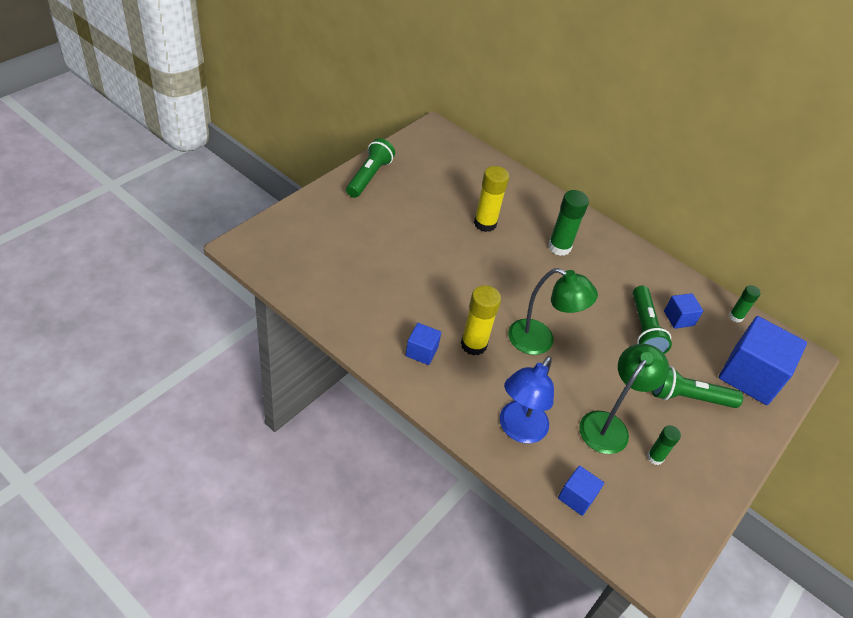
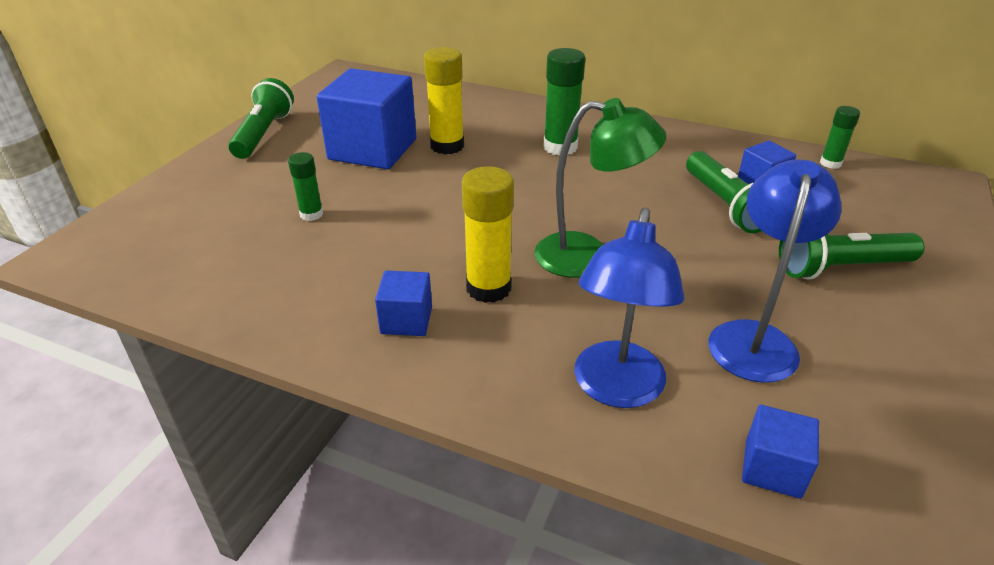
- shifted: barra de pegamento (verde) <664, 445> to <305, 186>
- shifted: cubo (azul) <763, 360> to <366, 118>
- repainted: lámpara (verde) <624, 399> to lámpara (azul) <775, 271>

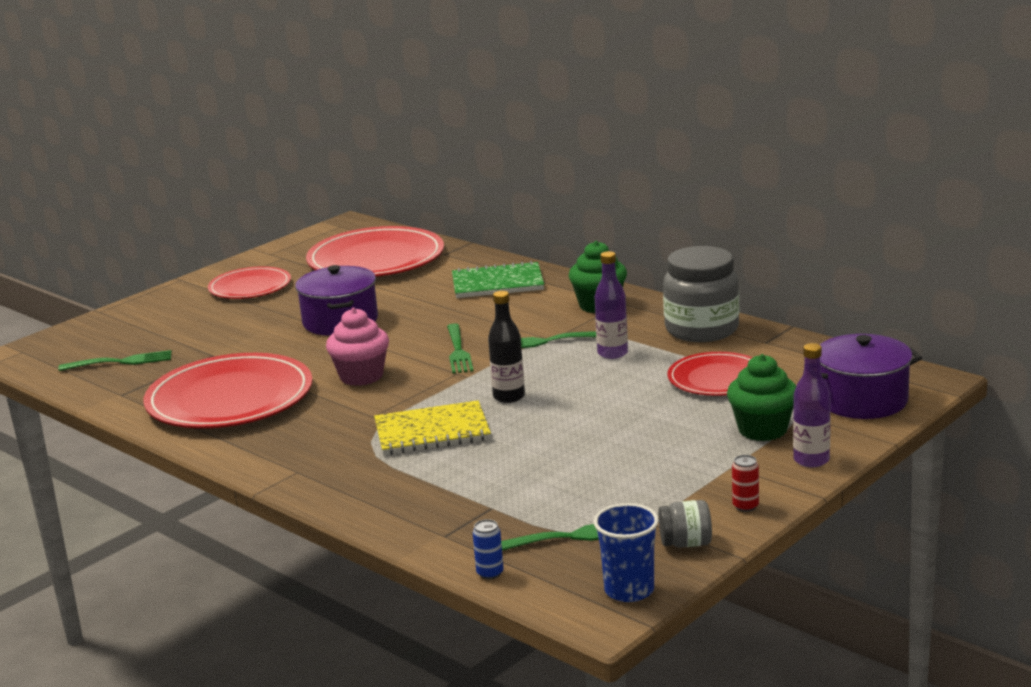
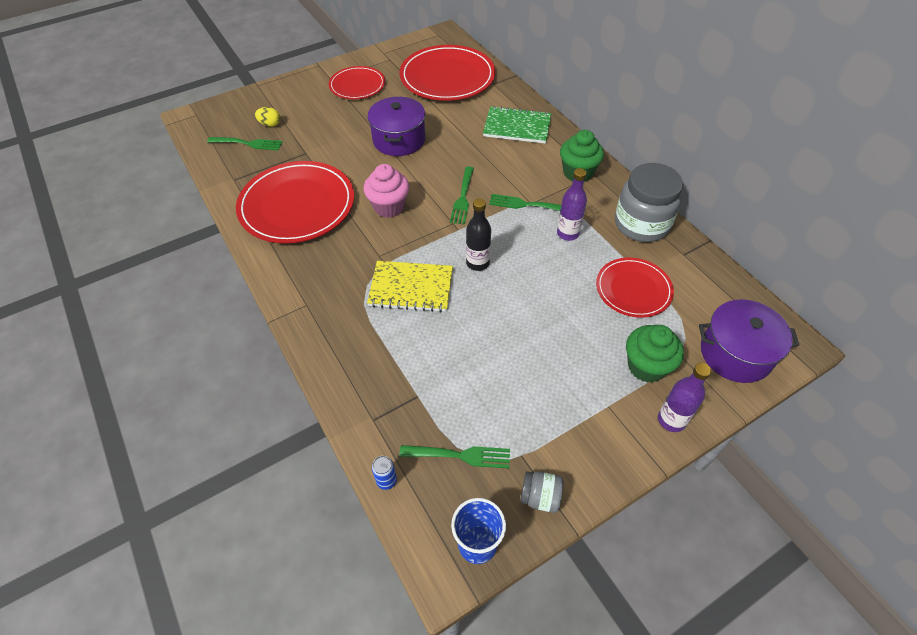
- new: huevo (amarillo) <267, 117>
- gone: lata (rojo) <745, 483>

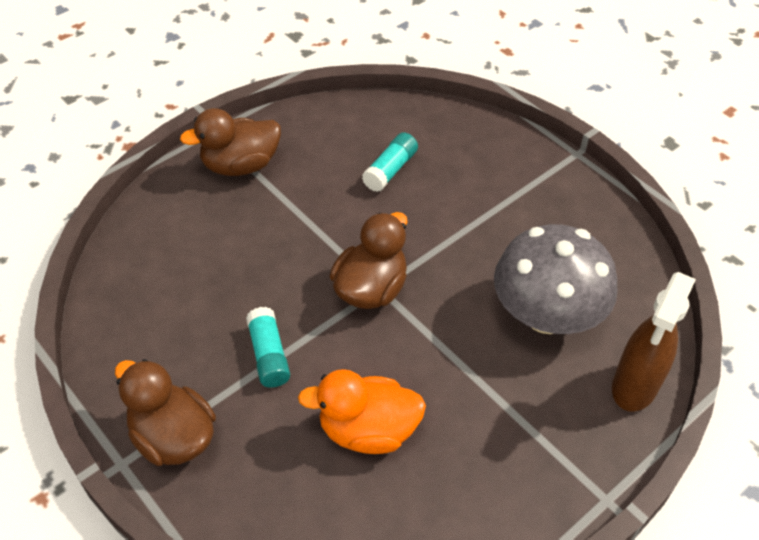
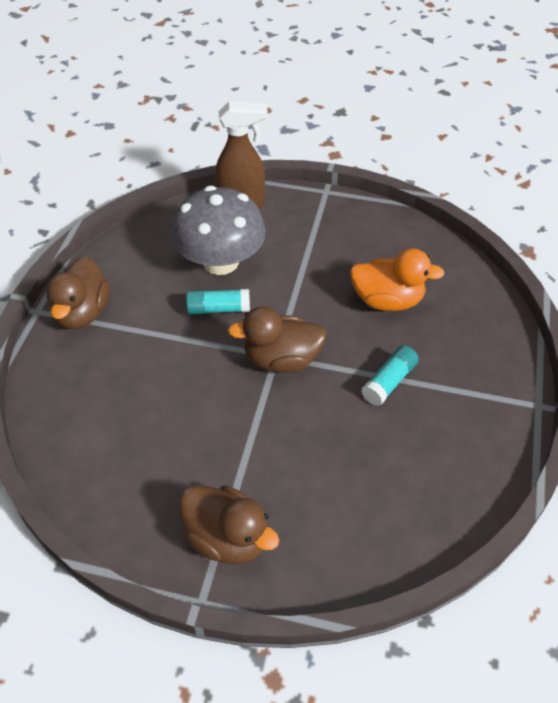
- shifted: pato (marrón) <165, 412> to <78, 292>
- shifted: barra de pegamento (turquesa) <390, 162> to <218, 302>
- rotated: pato (naranja) <362, 411> = <397, 280> 45 degrees counterclockwise

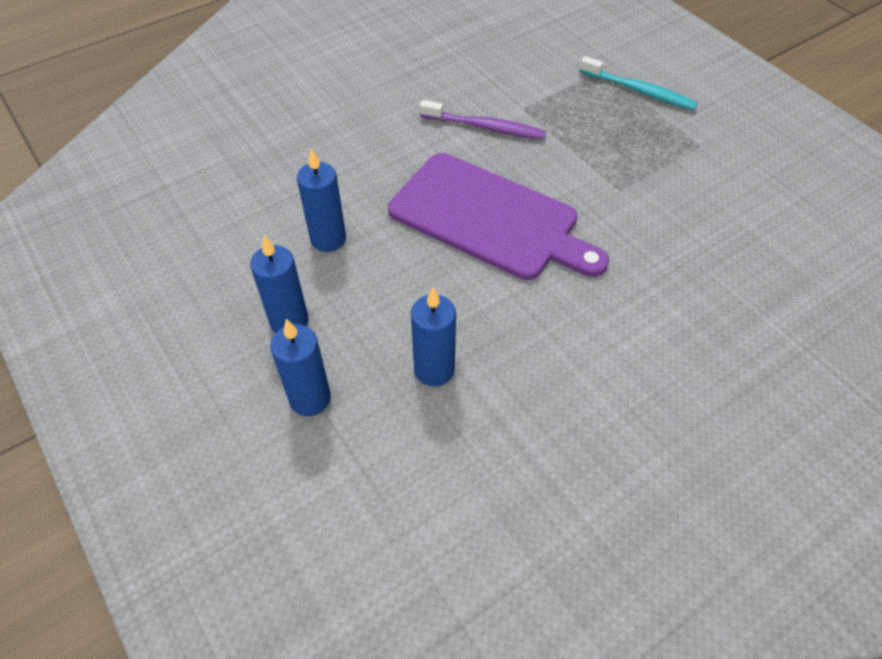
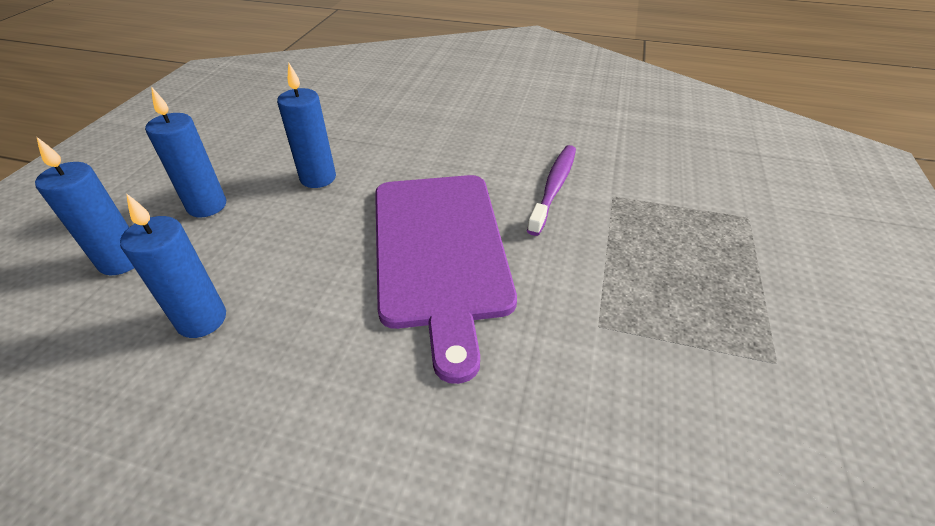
- rotated: cepillo de dientes (morado) <483, 120> = <551, 190> 135 degrees counterclockwise
- gone: cepillo de dientes (turquesa) <639, 83>

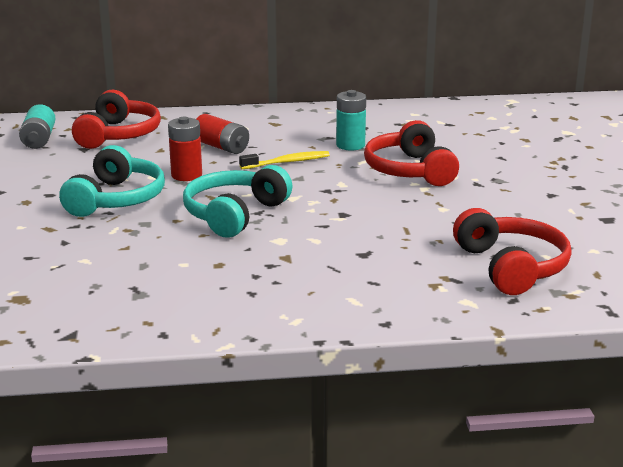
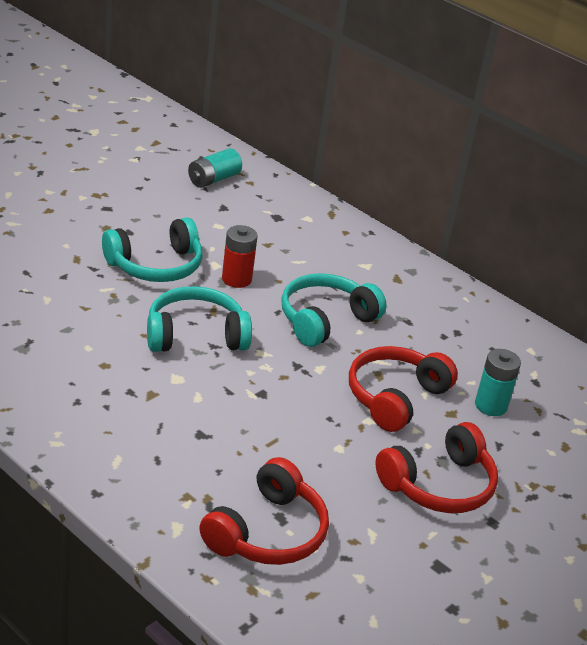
- swapped: cepillo de dientes (amarillo) <284, 160> to auriculares (turquesa) <334, 310>
- shifted: auriculares (rojo) <116, 119> to <436, 467>
- shifted: pila (turquesa) <351, 120> to <498, 382>
- gone: pila (rojo) <222, 134>

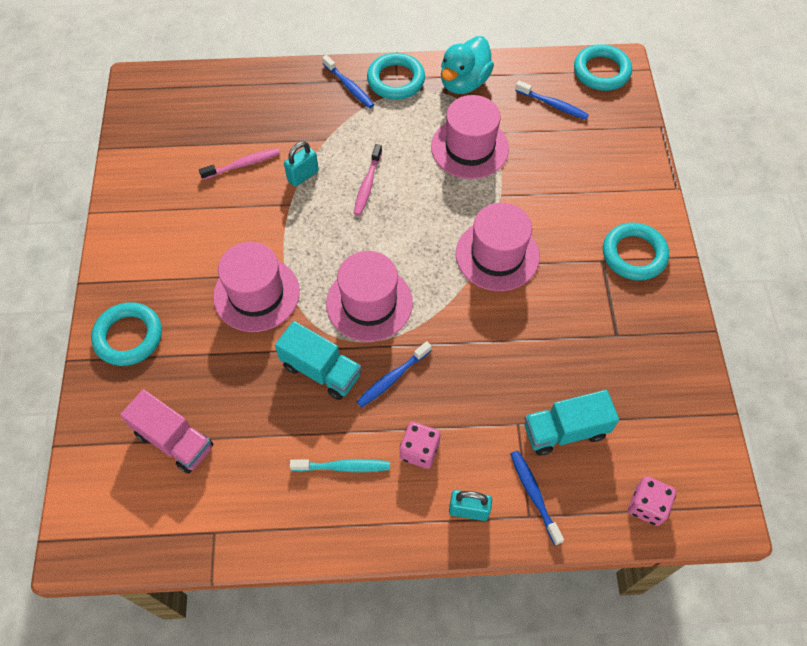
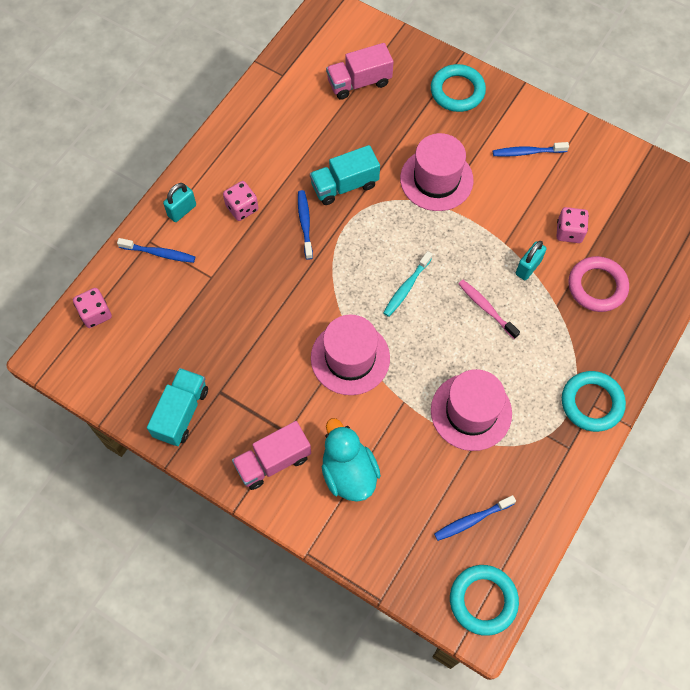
- shifted: camión (turquesa) <571, 423> to <177, 407>
- swapped: anillo (turquesa) <636, 252> to camión (rosa) <271, 455>
- shifted: pato (turquesa) <467, 65> to <351, 460>
- shifted: cepillo de dientes (turquesa) <340, 465> to <408, 284>
- shifted: cepillo de dientes (azul) <348, 81> to <531, 149>
- rotated: candado (turquesa) <301, 164> = <531, 260> 45 degrees clockwise
- swapped: cepillo de dientes (rosa) <239, 164> to dado (rosa) <573, 225>
- new: anillo (rosa) <598, 284>
- gone: sombrero (rosa) <369, 296>

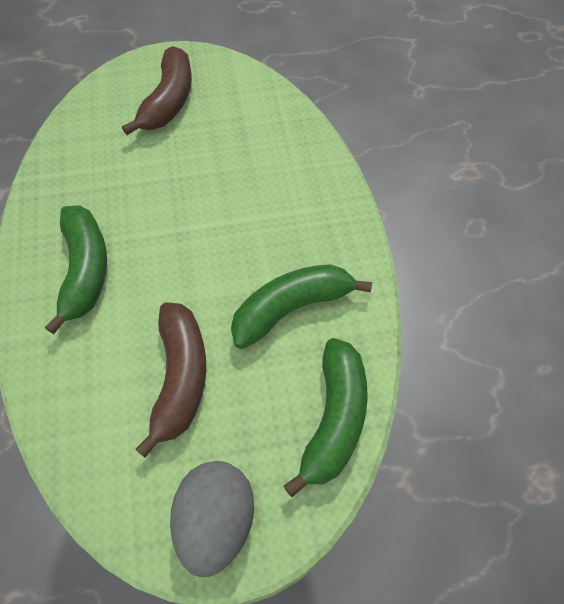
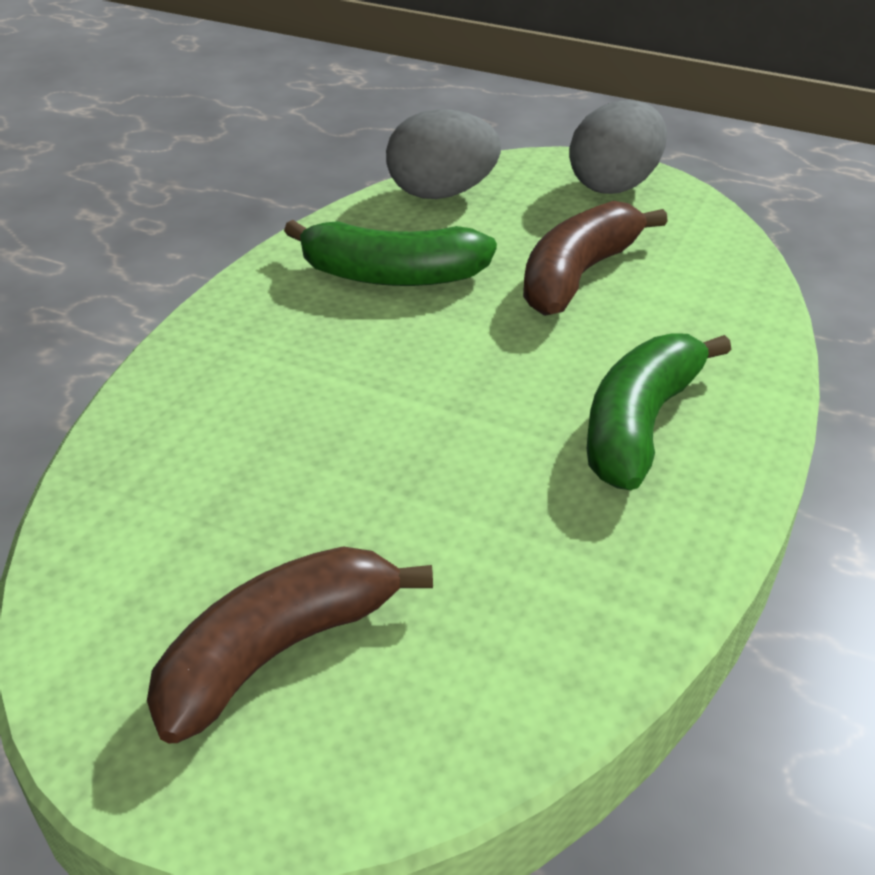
- swapped: plátano (verde) <326, 417> to huevo (gris) <443, 154>

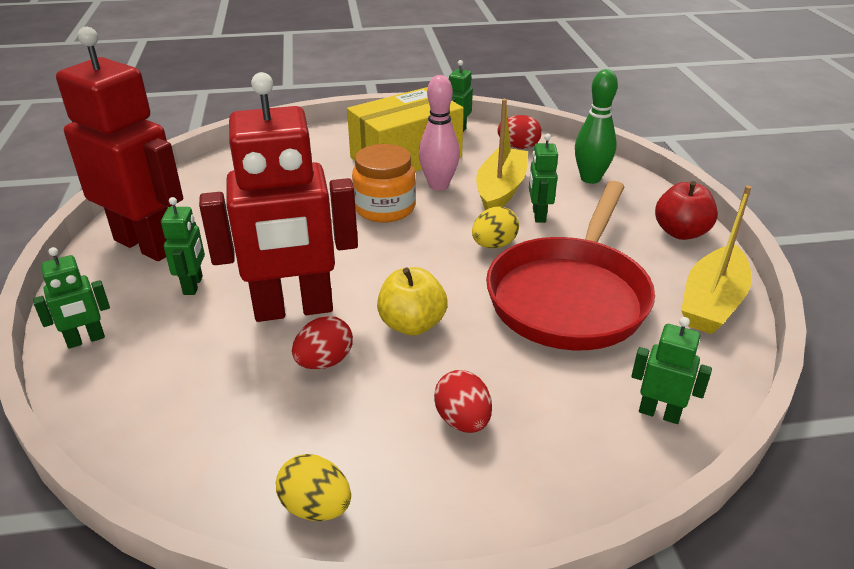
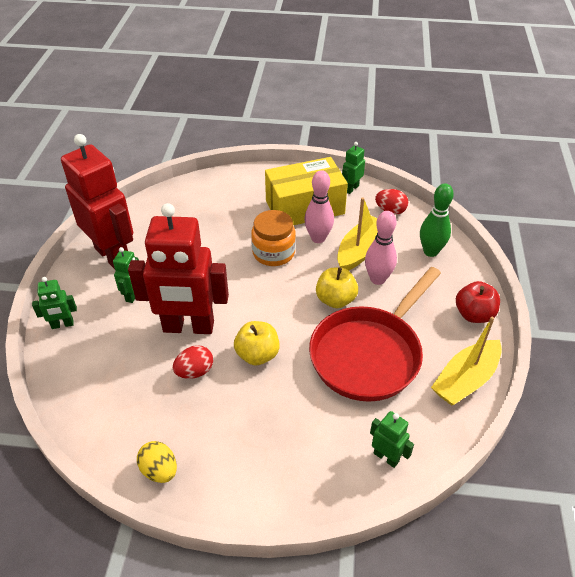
- swapped: huevo (amarillo) <495, 227> to manzana (amarillo) <337, 287>
- swapped: robot (verde) <543, 178> to bolo (rosa) <381, 248>
- gone: huevo (rojo) <463, 401>

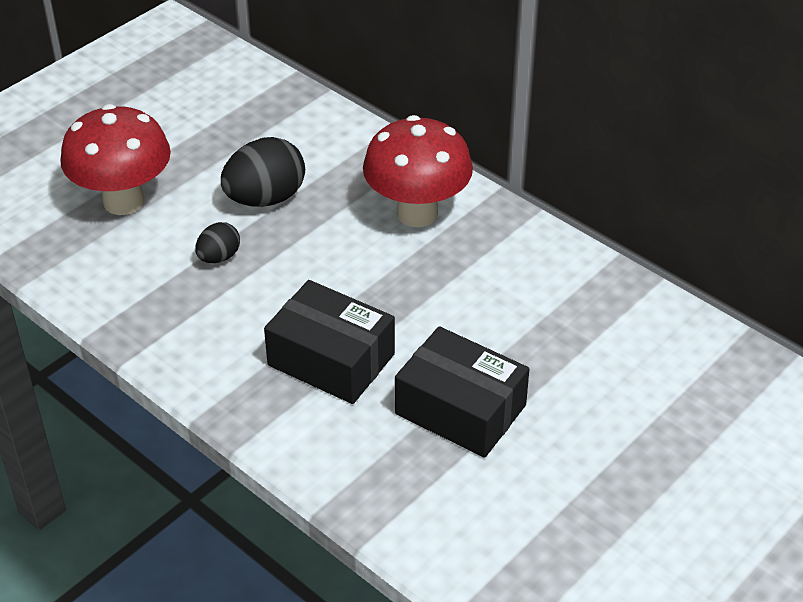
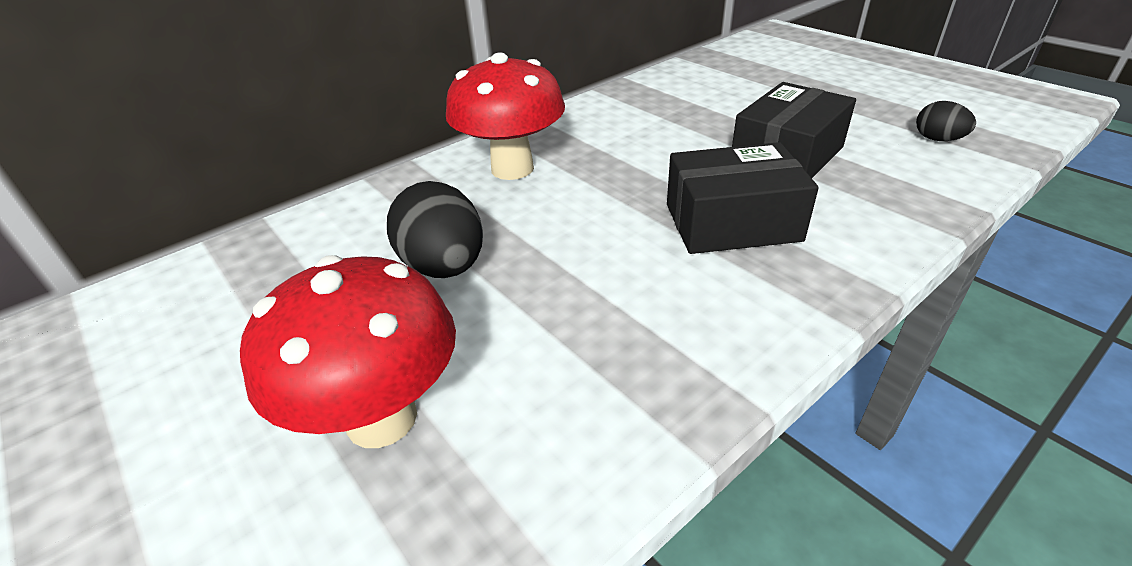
- rotated: caja (negro) <329, 342> = <743, 198> 45 degrees clockwise
- shifted: huevo (negro) <217, 242> to <946, 121>

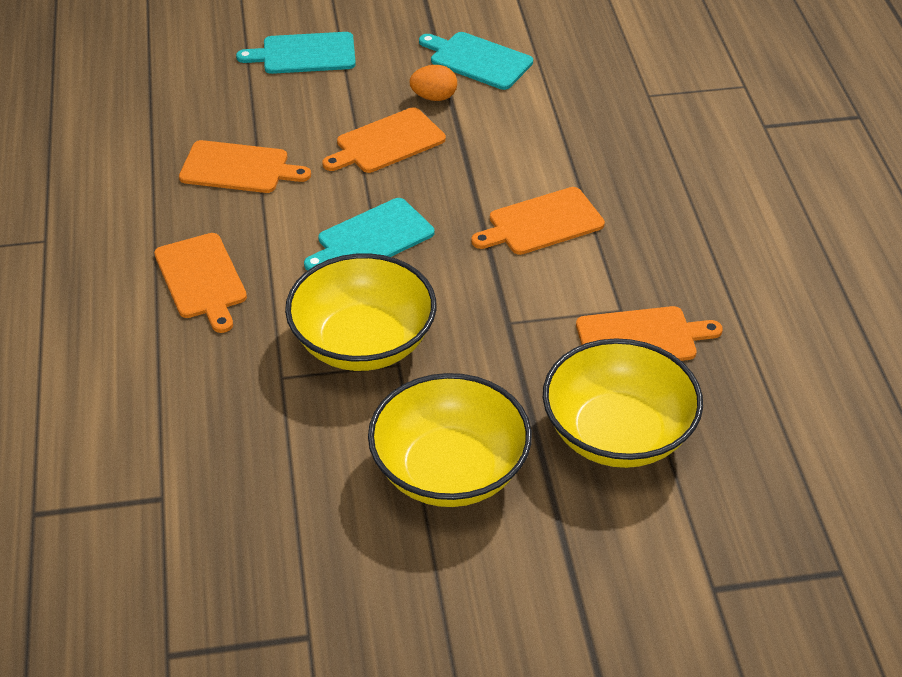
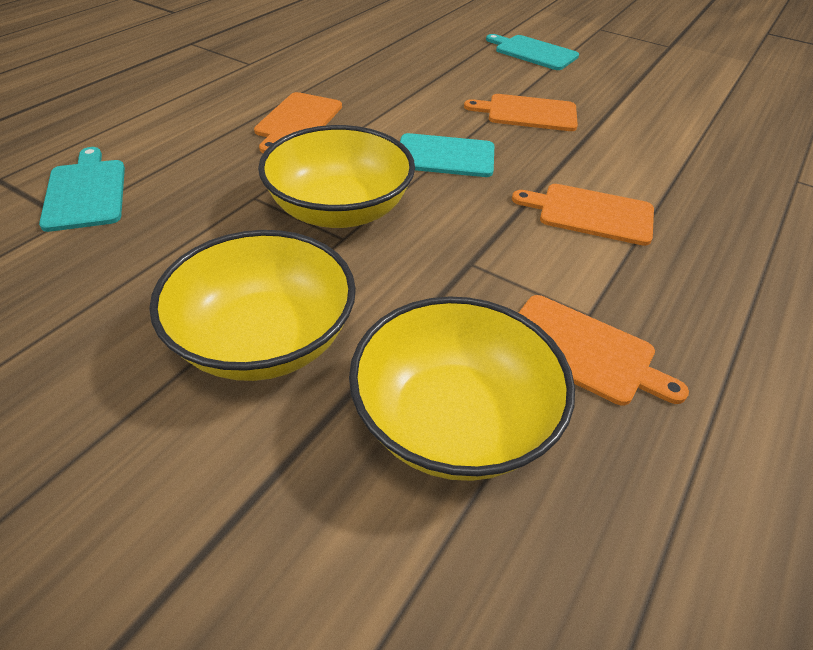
- shifted: tabla de cortar (turquesa) <476, 61> to <82, 189>
- gone: tabla de cortar (naranja) <245, 166>
- gone: huevo (naranja) <433, 83>

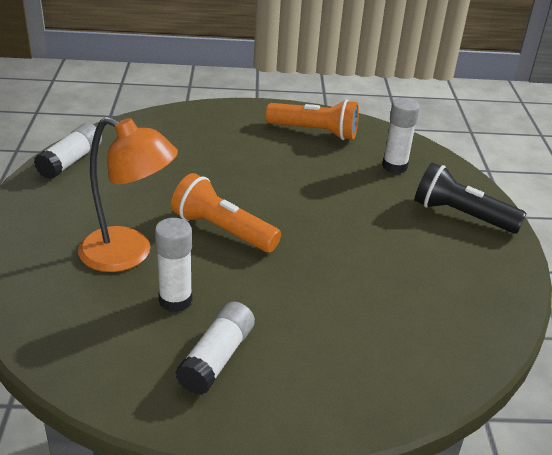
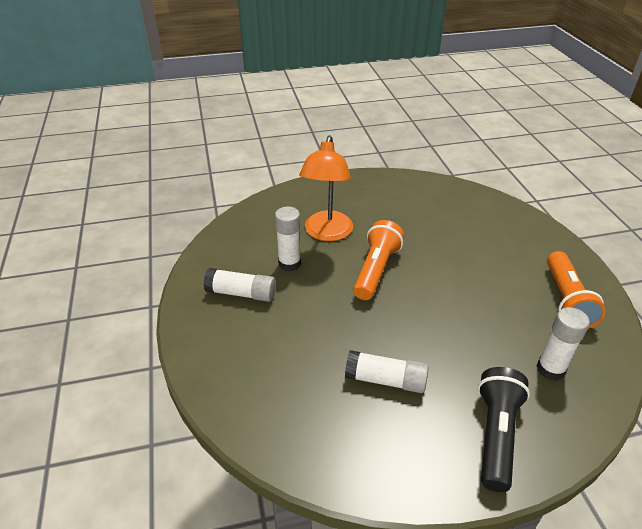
- shifted: barra de pegamento (blanco) <68, 151> to <386, 371>

